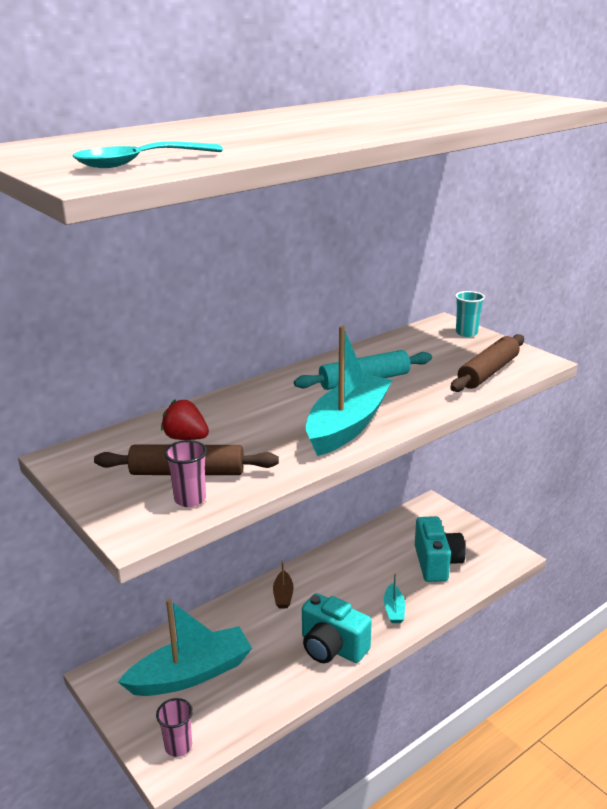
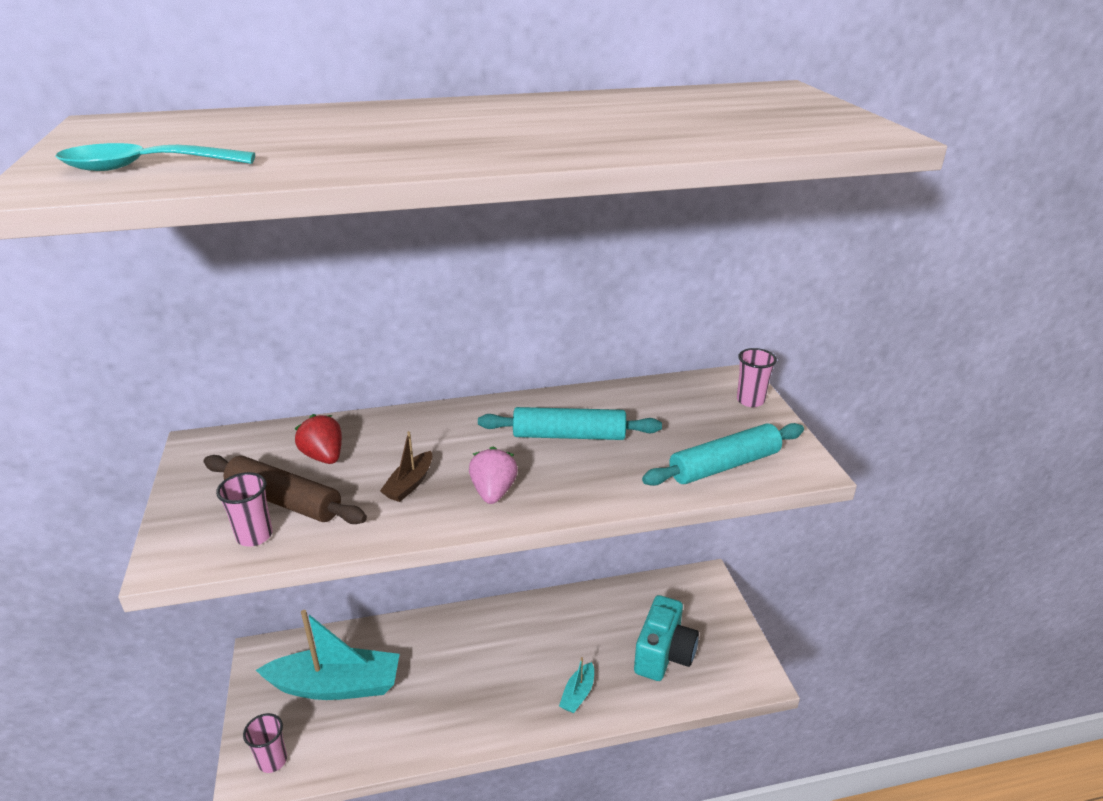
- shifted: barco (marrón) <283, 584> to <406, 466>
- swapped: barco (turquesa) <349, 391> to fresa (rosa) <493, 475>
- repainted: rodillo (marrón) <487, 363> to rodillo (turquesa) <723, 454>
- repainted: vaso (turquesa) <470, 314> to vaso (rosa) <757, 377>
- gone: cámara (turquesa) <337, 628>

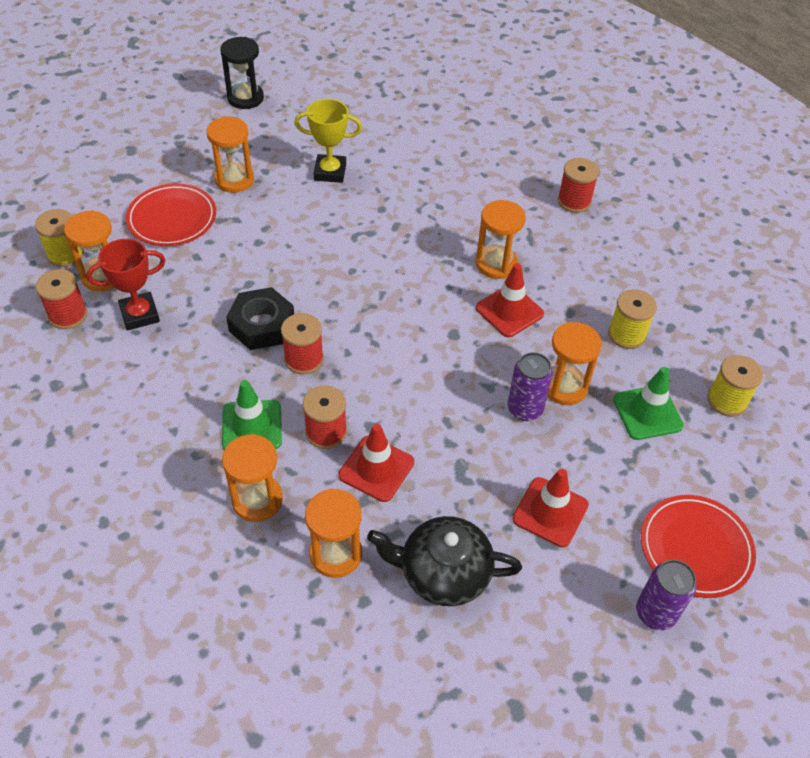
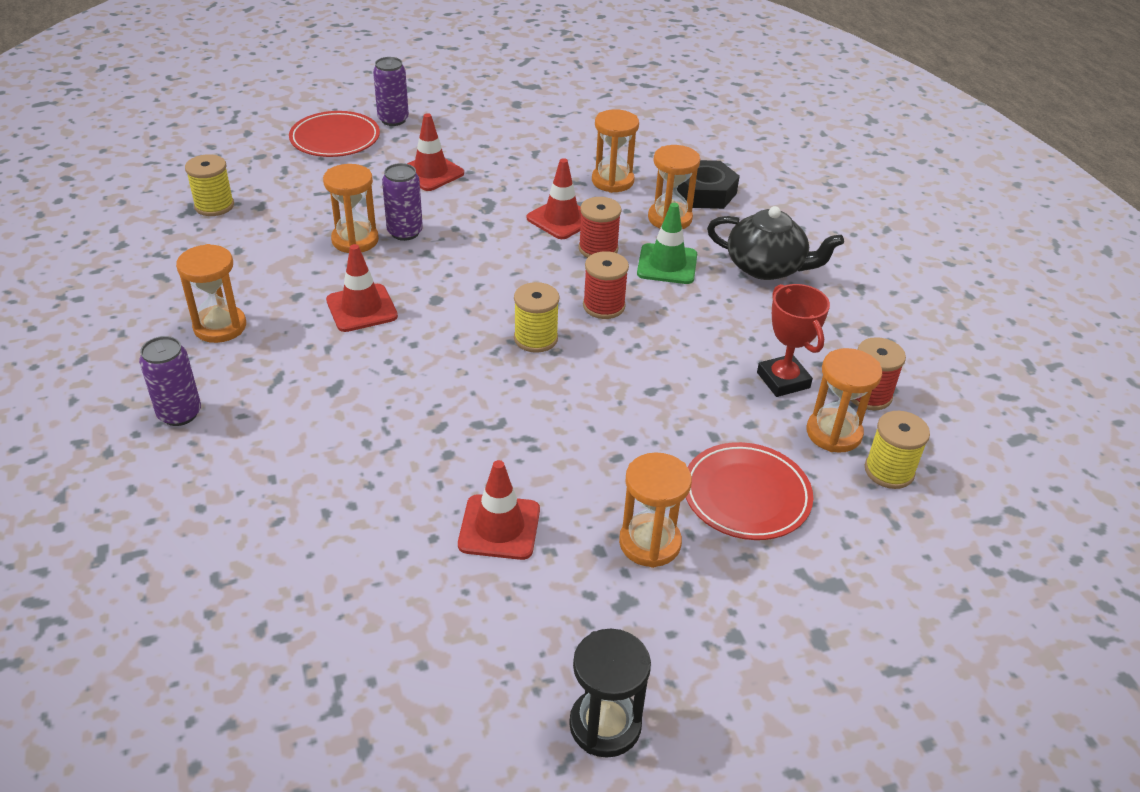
- swapped: carrete (rojo) <578, 185> to lata (morado) <170, 381>
- shifted: reloj de arena (naranja) <501, 239> to <211, 293>
- swapped: trofeo (amarillo) <328, 141> to cono de tráfico (rojo) <499, 510>
- shifted: carrete (amarillo) <632, 319> to <537, 317>
- shifted: tuerca (negro) <260, 318> to <708, 184>
- shifted: tetera (negro) <444, 561> to <775, 243>
- rotated: trofeo (rojo) <126, 285> = <793, 340> 75 degrees clockwise
- gone: cono de tráfico (verde) <648, 403>

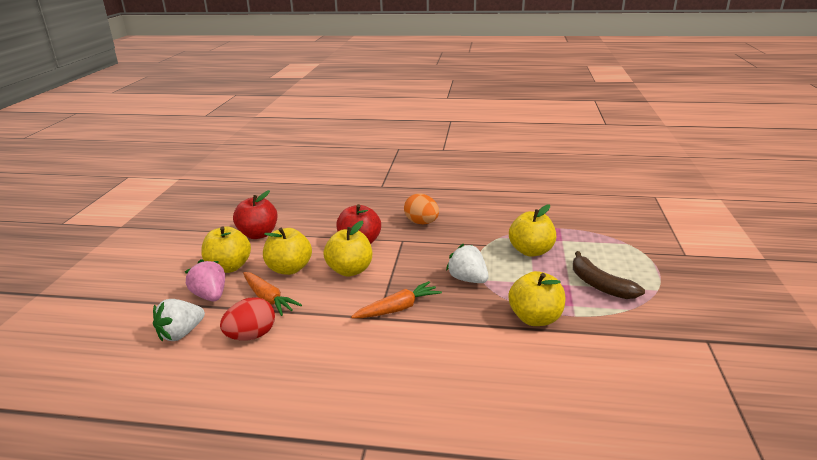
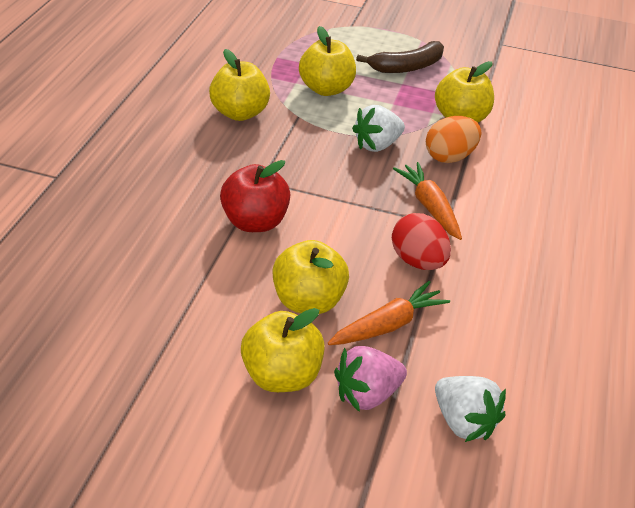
- shifted: manzana (amarillo) <347, 248> to <239, 85>
- shifted: huevo (rojo) <247, 319> to <421, 241>
- shifted: huevo (naranja) <421, 208> to <454, 139>
- gone: manzana (rojo) <255, 214>

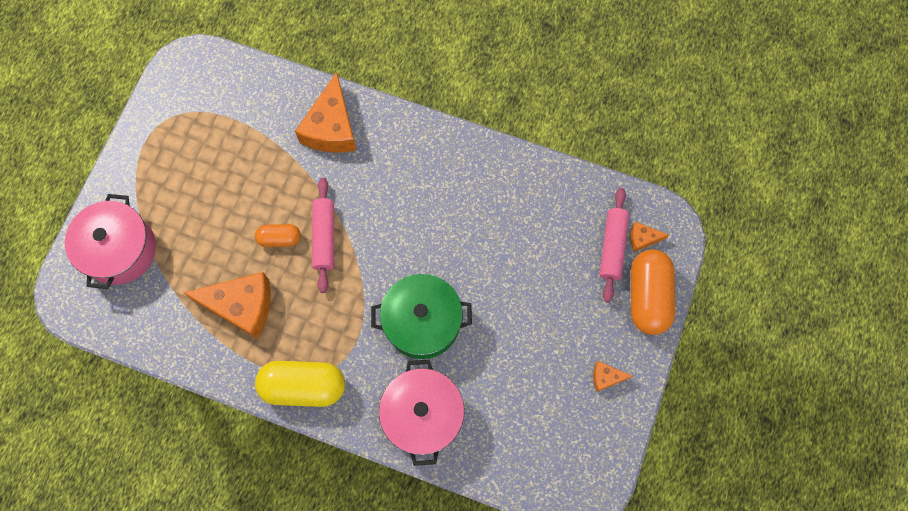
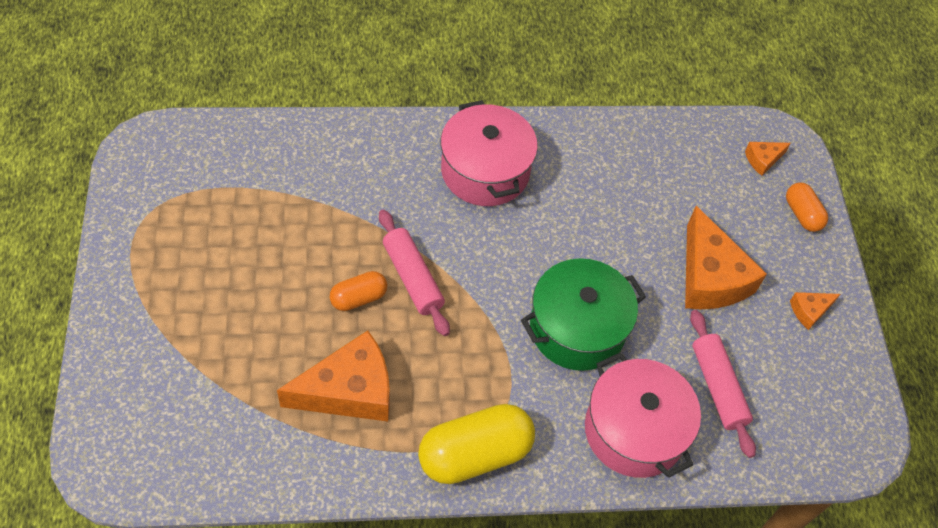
- shifted: olla (rosa) <110, 241> to <489, 153>
- shifted: queso (naranja) <326, 112> to <726, 257>
- shifted: rodillo (rosa) <614, 245> to <723, 384>
- scaled: cápsula (naranja) <653, 292> = <807, 207> x0.54

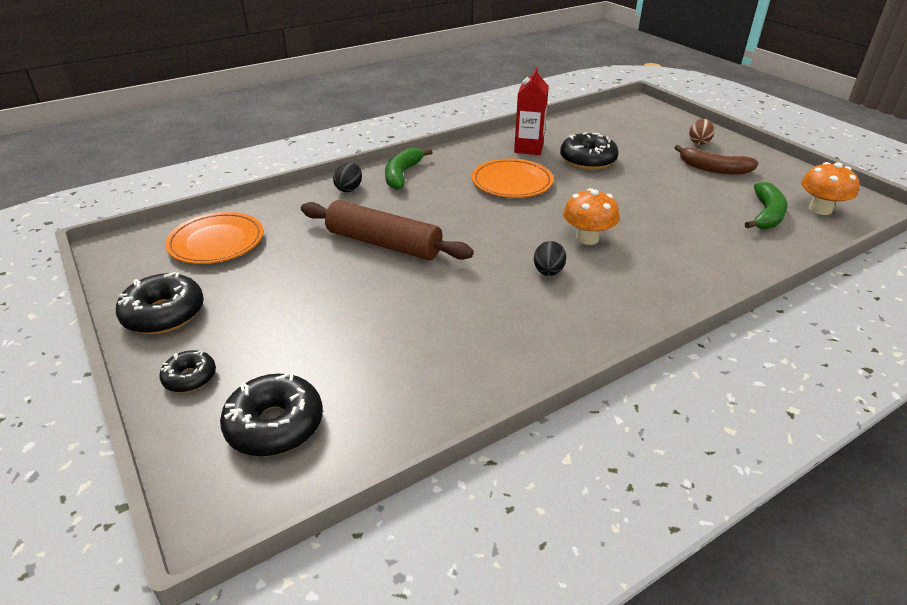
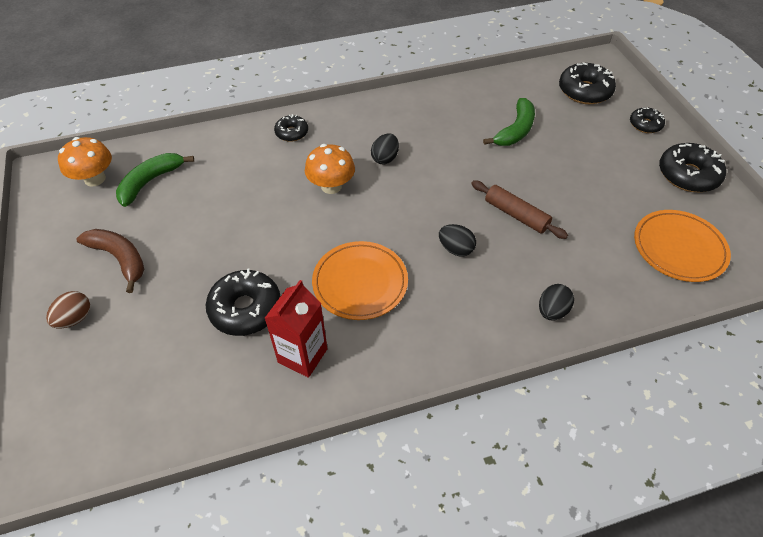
- new: rosquilla (negro) <291, 128>
- new: huevo (negro) <457, 240>
- scaled: rodillo (marrón) <387, 230> = <519, 209> x0.62
- shifted: plátano (verde) <409, 169> to <509, 122>

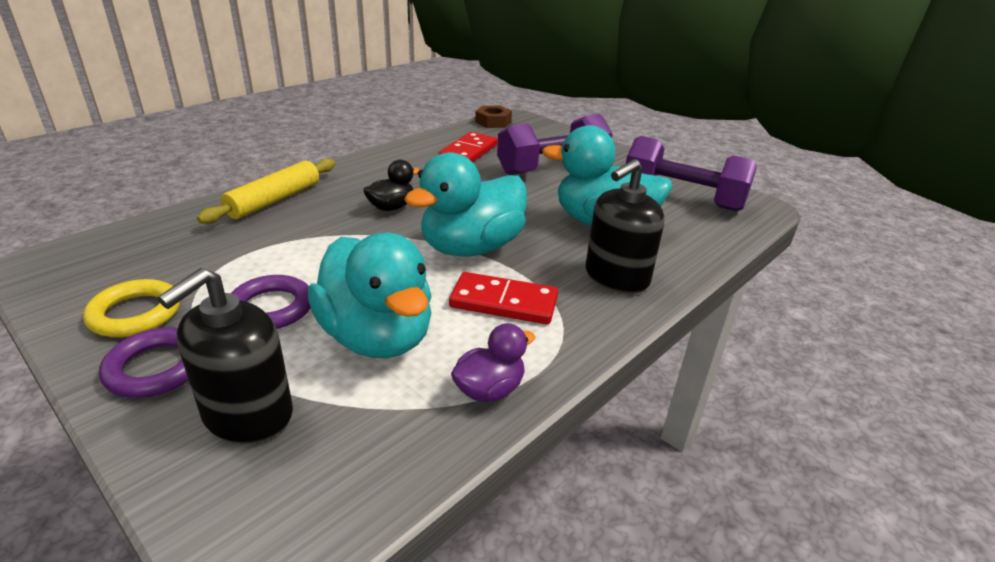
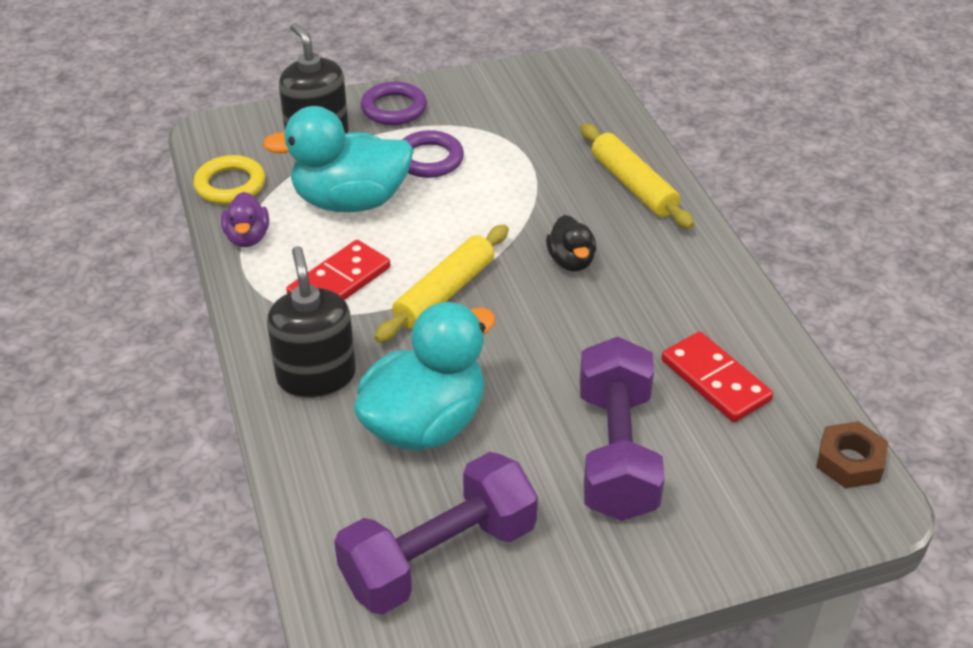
- shifted: anillo (amarillo) <131, 308> to <229, 179>
- swapped: pato (turquesa) <465, 204> to rodillo (amarillo) <441, 284>

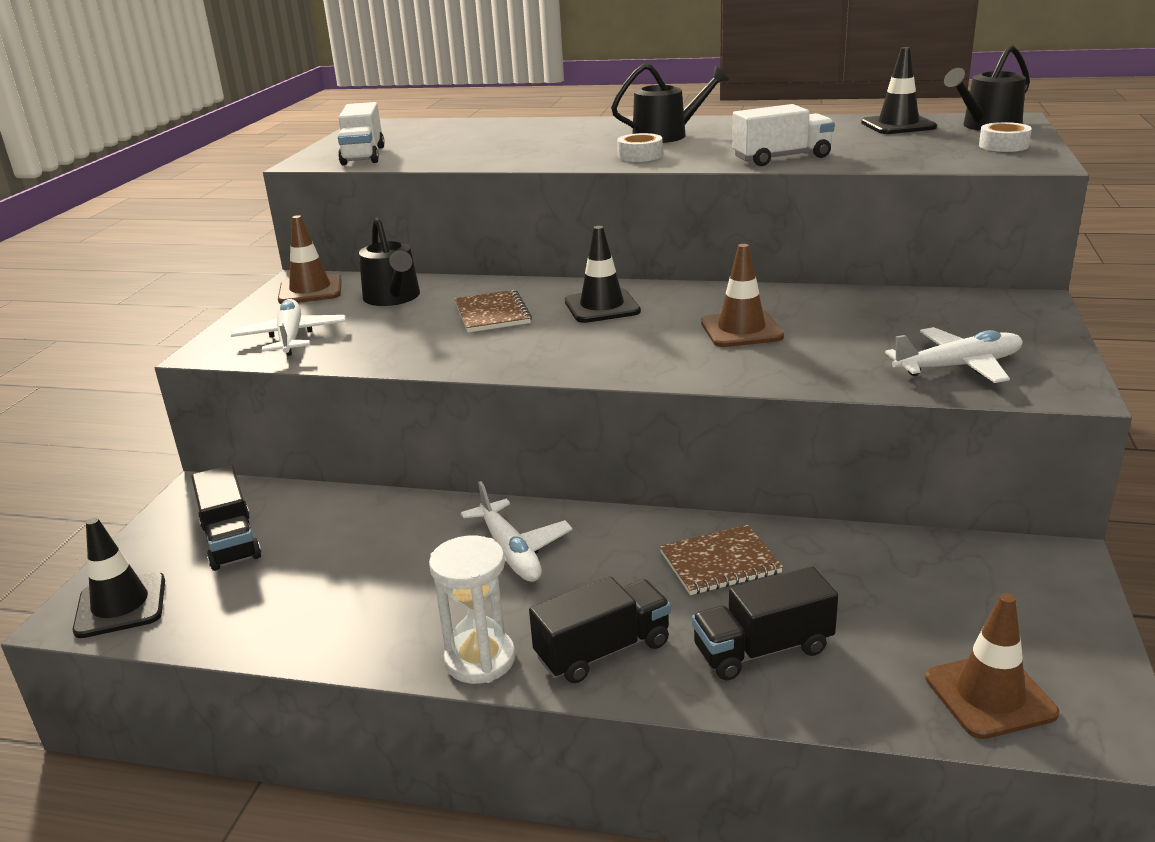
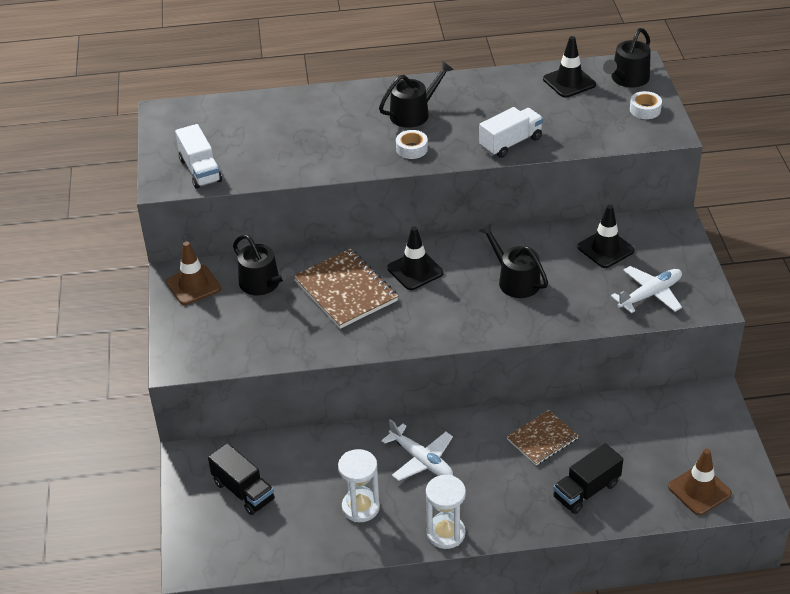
- scaled: cuaderno (marrón) <493, 311> = <346, 289> x1.60
- new: reloj de arena (blanco) <359, 485>
- swapped: cono de tráfico (marrón) <742, 295> to regadera (negro) <513, 261>
- shifted: cono de tráfico (negro) <118, 577> to <606, 236>
- gone: avión (blanco) <288, 327>
- gone: camión (negro) <600, 629>

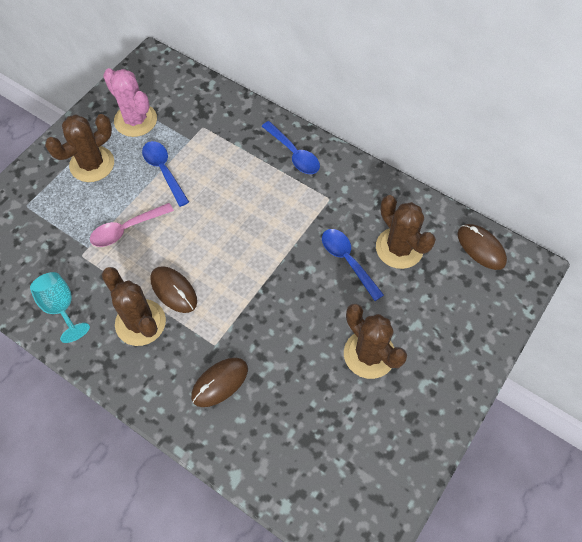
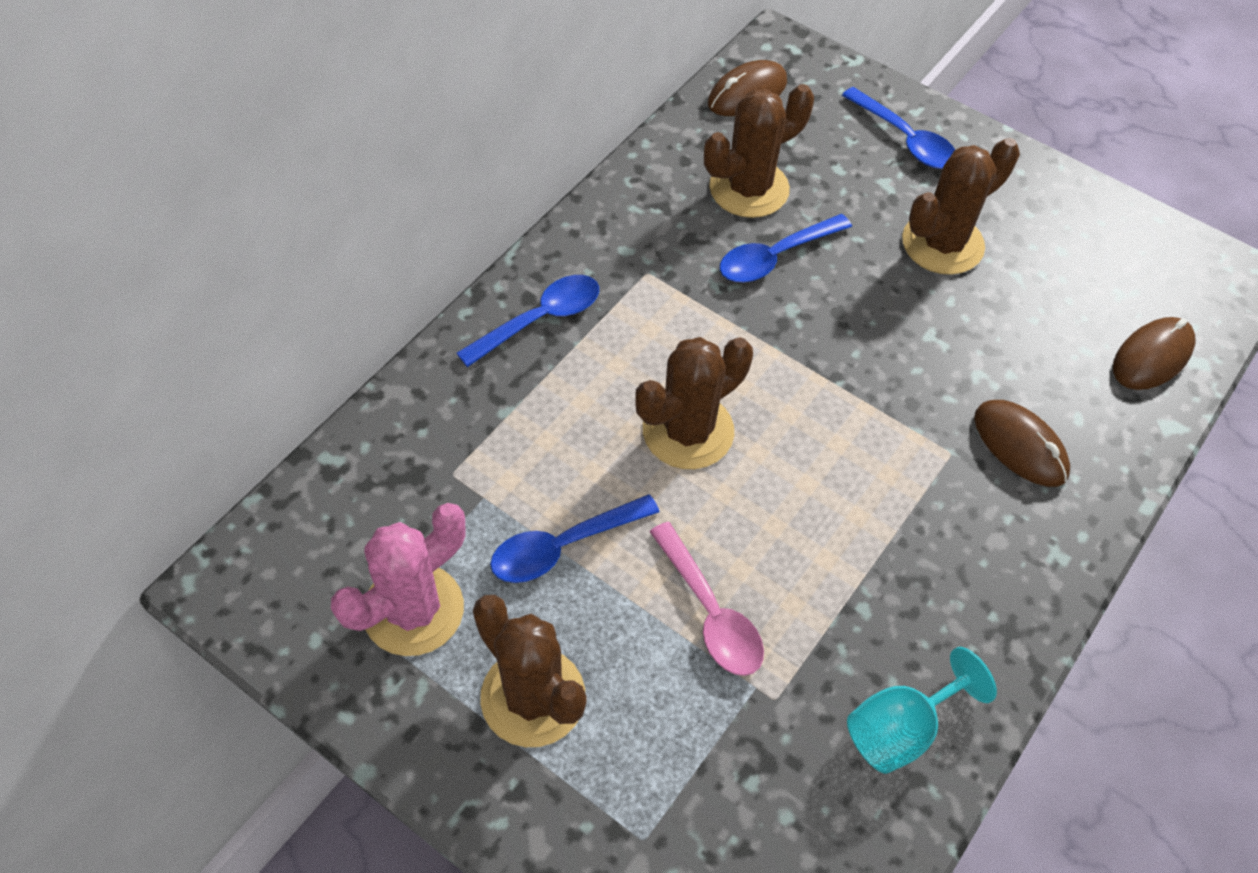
- shifted: cactus (marrón) <134, 306> to <694, 403>
- new: cuchara (azul) <898, 128>
- shifted: ratón (marrón) <173, 289> to <1154, 353>

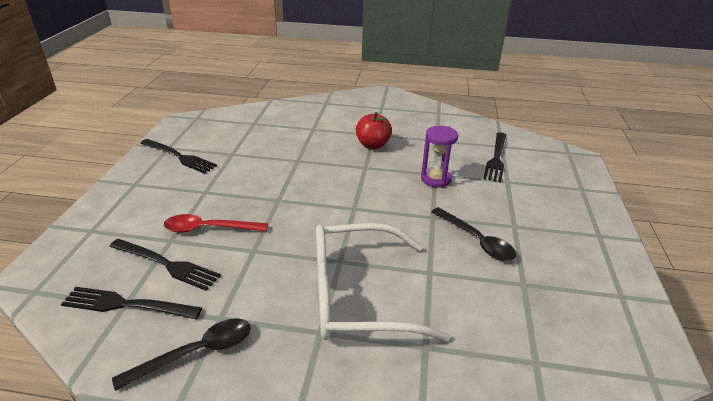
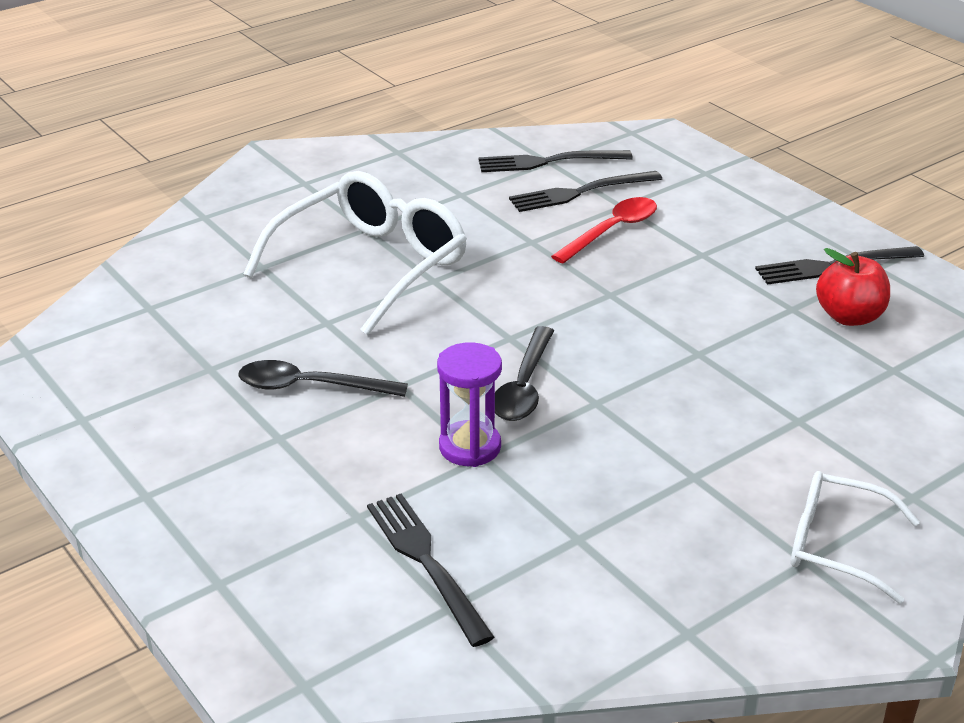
- rotated: tenedor (negro) <131, 303> = <555, 161> 150 degrees counterclockwise
- shifted: cuchara (negro) <181, 354> to <524, 373>
- new: gafas (blanco) <855, 537>
- shifted: manzana (rojo) <374, 130> to <853, 287>

